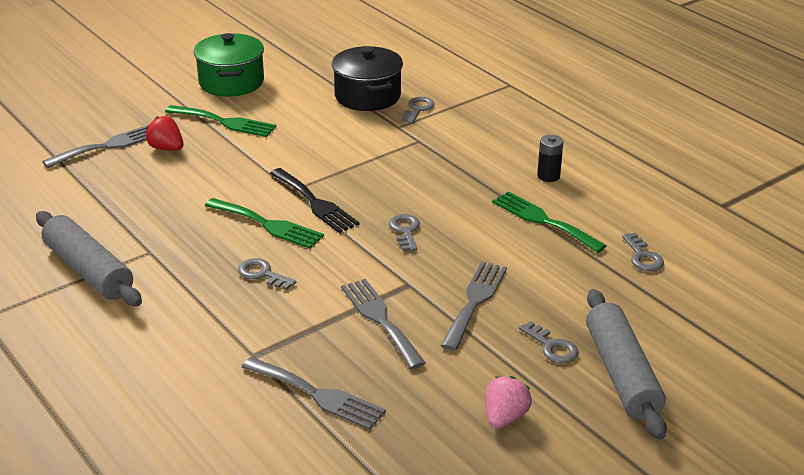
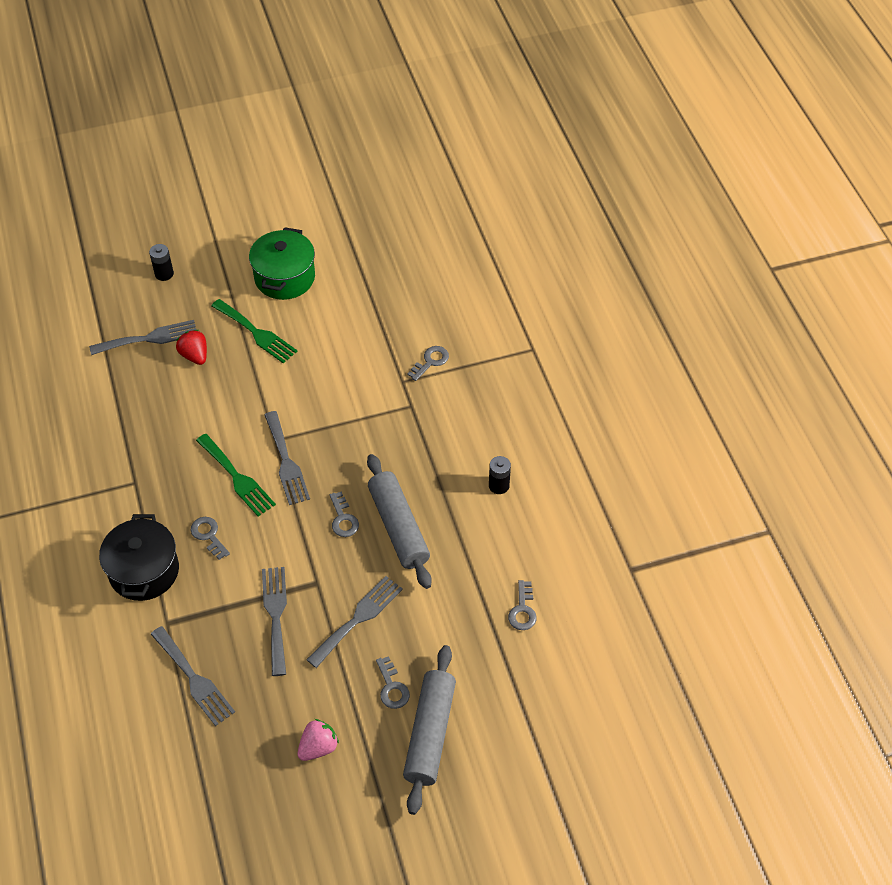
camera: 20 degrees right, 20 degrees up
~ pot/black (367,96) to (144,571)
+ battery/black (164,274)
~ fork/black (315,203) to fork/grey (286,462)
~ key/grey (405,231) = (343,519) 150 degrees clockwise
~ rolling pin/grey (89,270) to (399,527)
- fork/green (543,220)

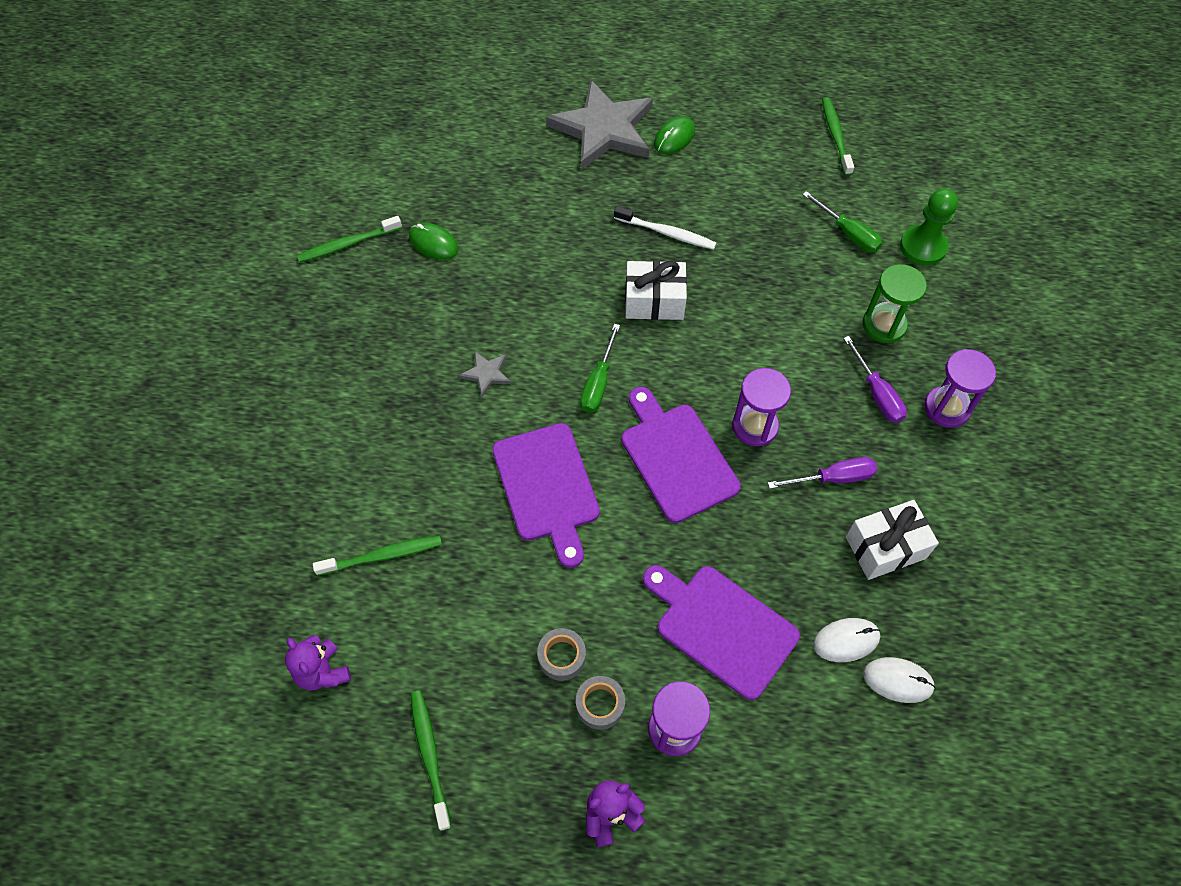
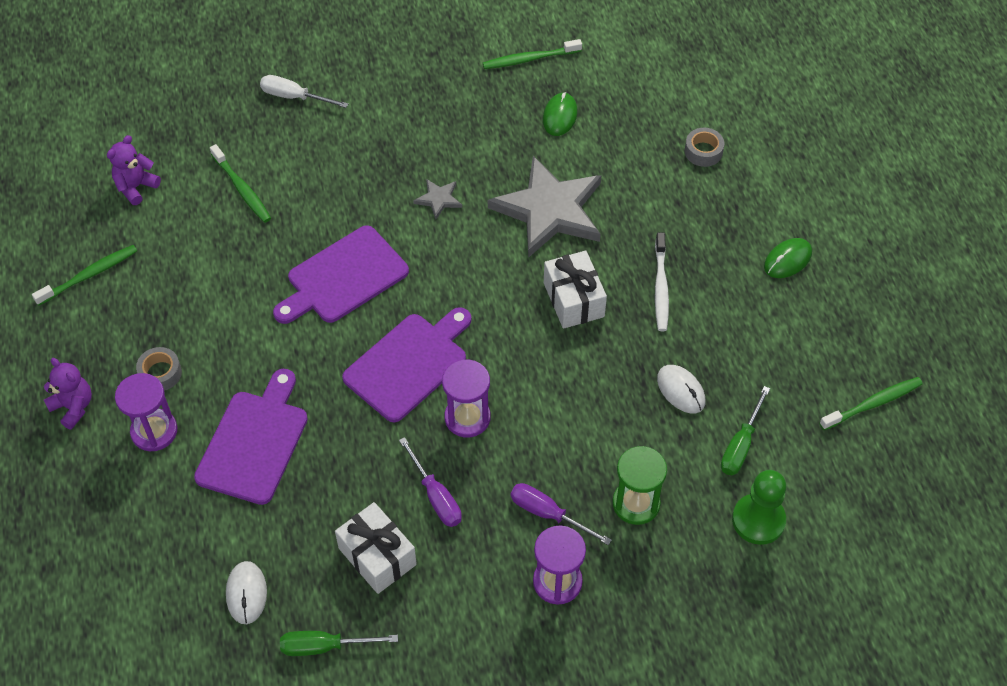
camera: 70 degrees right, 5 degrees down
+ screwdriver/white (294,97)
~ screwdriver/green (598,383) to (325,646)
~ toothbrush/green (348,244) = (530,59) 60 degrees counterclockwise
~ star/grey (603,129) to (549,210)
~ screwdriver/purple (877,393) = (548,514) 75 degrees clockwise
~ mouse/white (846,640) to (681,390)
~ tape/grey (562,657) to (703,151)
~ mouse/green (674,137) = (787,260) 60 degrees counterclockwise

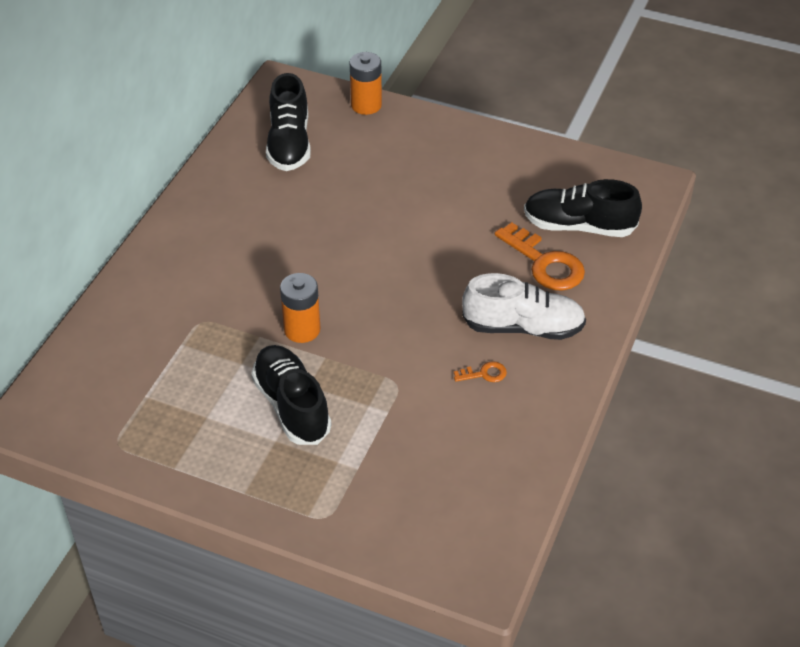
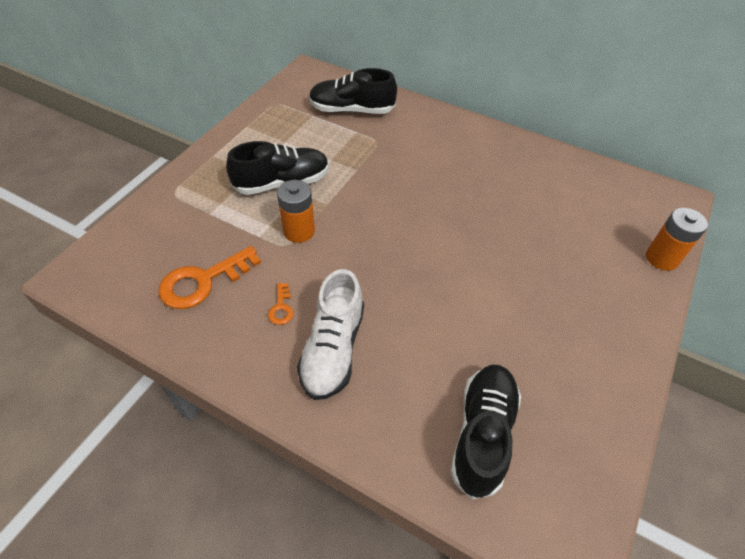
camera: 95 degrees right, 5 degrees up
~ key/orange (545,263) to (203,281)
~ battery/orange (302,329) to (299,231)
~ shoe/black (289,144) to (351,110)

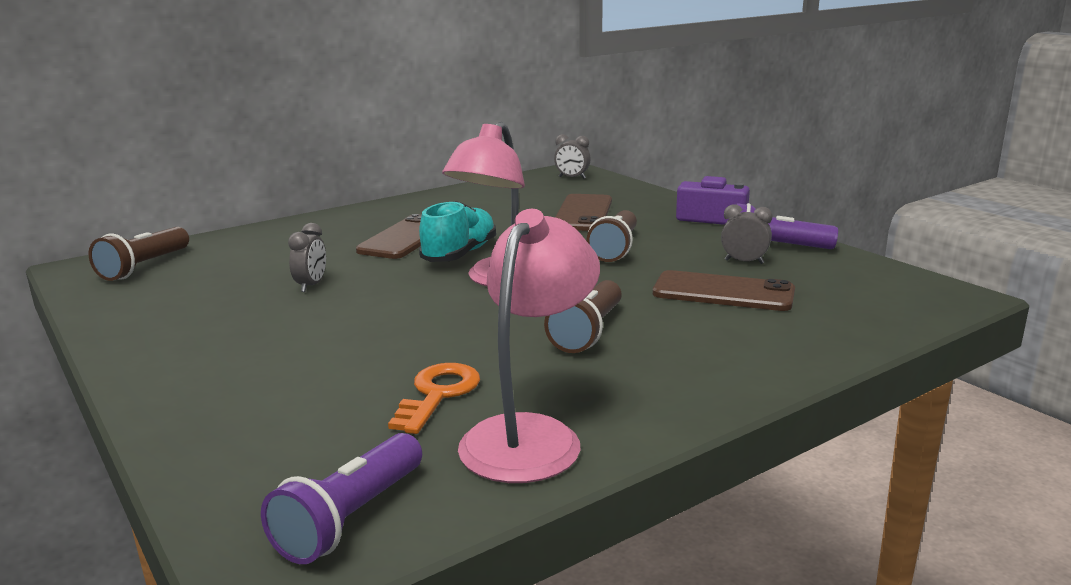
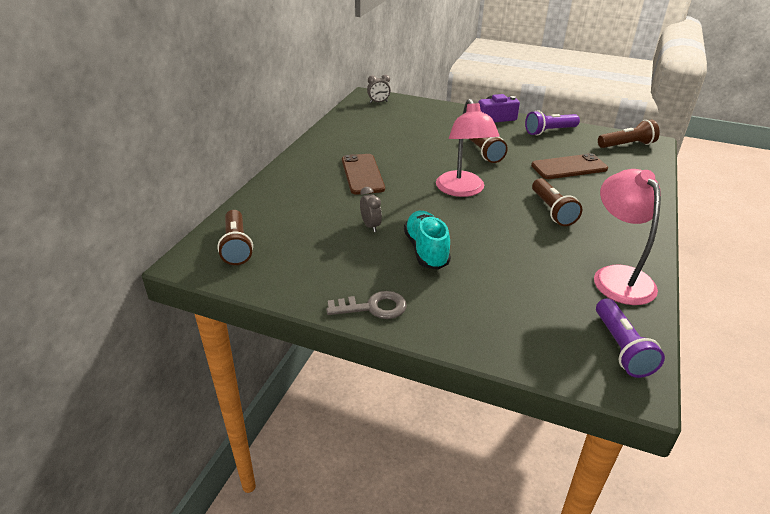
camera: 35 degrees left, 15 degrees up
+ key/grey (373,307)
~ shoe/turquoise (459,254) to (426,250)
+ flashlight/brown (627,145)
- key/orange (438,394)
- phone/brown (583,213)
- clock/grey (744,262)

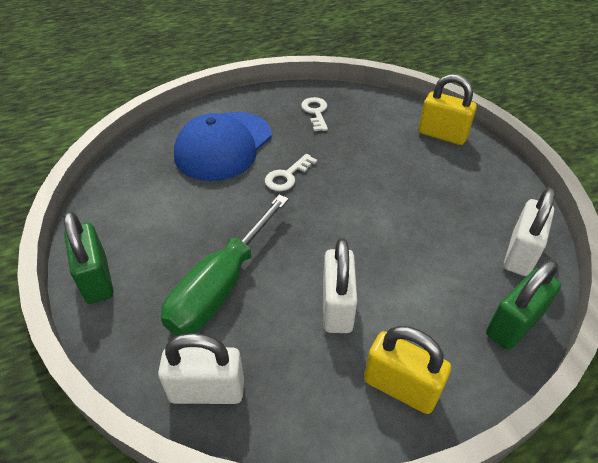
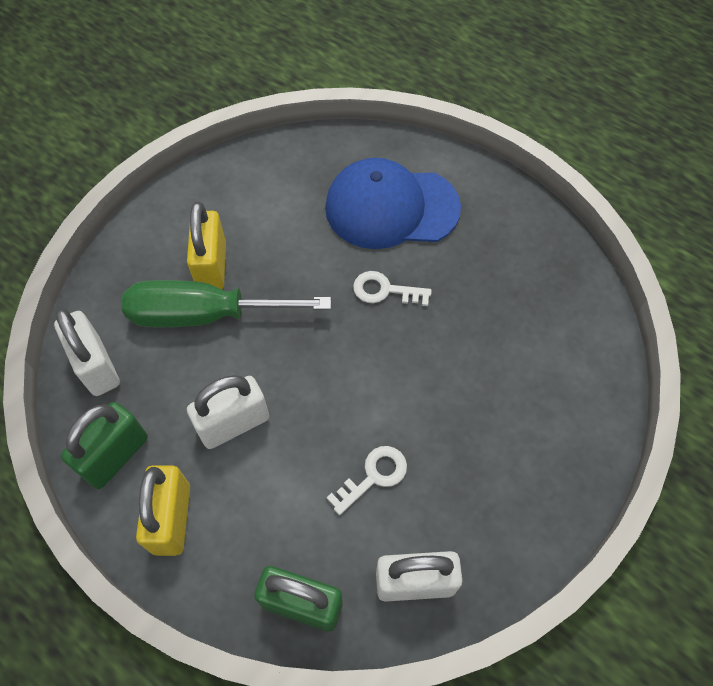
camera: 60 degrees right, 15 degrees up
~ padlock/green (97,279) to (115,456)
~ padlock/yellow (442,135) to (212,266)
~ key/white (315,112) to (374,476)

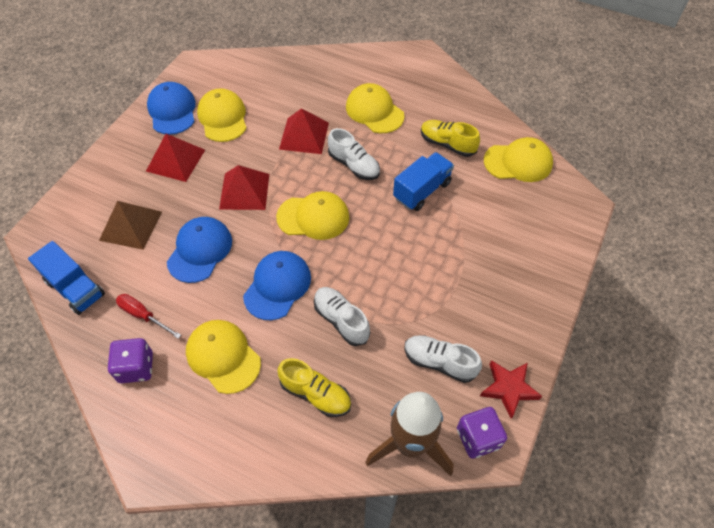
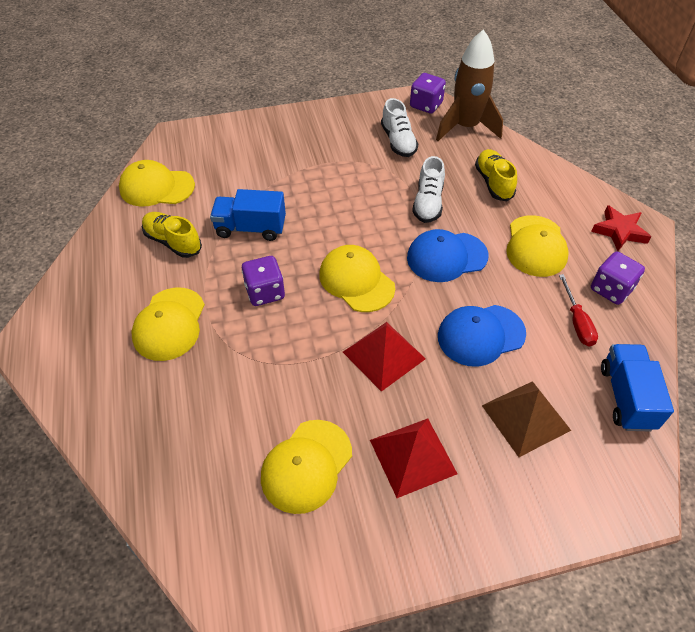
camera: 130 degrees left, 5 degrees down
~ cap/yellow (518,162) = (156,187) 45 degrees counterclockwise
~ shoe/yellow (447,144) = (173,242) 135 degrees clockwise
~ shoe/white (354,165) to dice/purple (265,292)
~ star/red (508,388) to (619,231)
- cap/blue (172,111)
- pyramid/red (304,136)

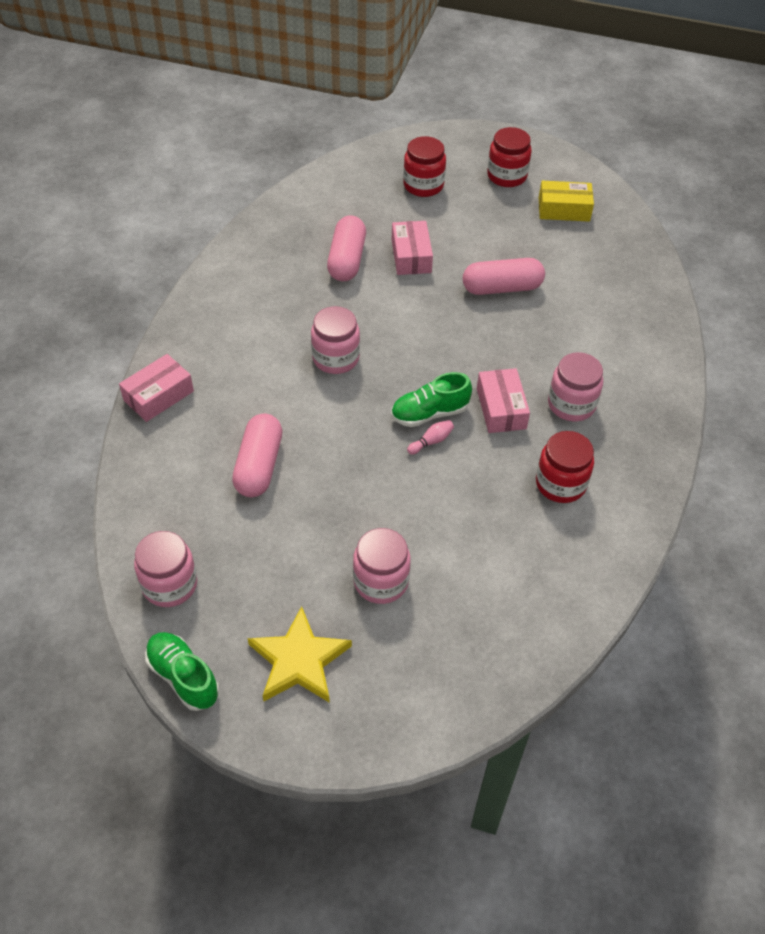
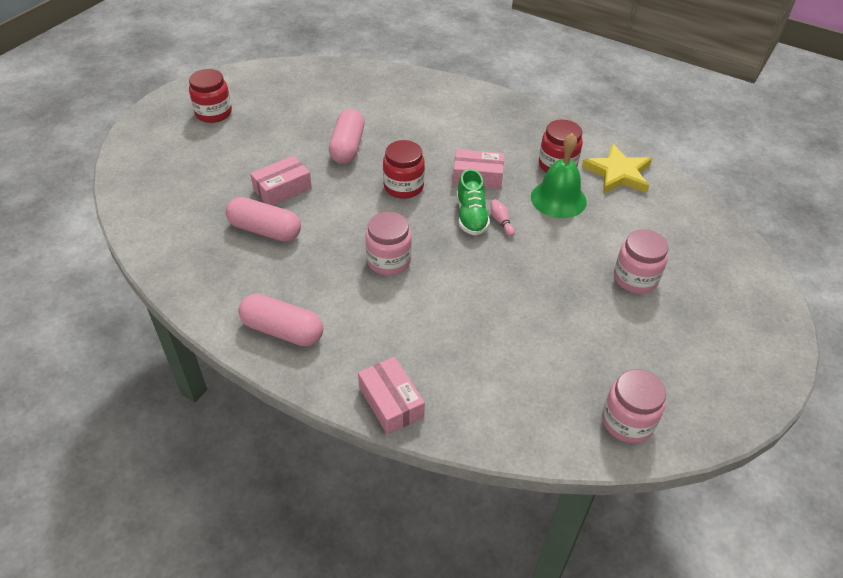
camera: 75 degrees left, 5 degrees down
~ capsule/pink (259,466) to (282,330)
~ box/pink (411,256) = (282,189) 45 degrees counterclockwise
~ jar/red (423,185) to (403,187)
+ bell/green (558,199)
~ star/yellow (299,660) to (618,173)
- shoe/green (183,677)
- box/yellow (564,209)
- jar/pink (571,404)

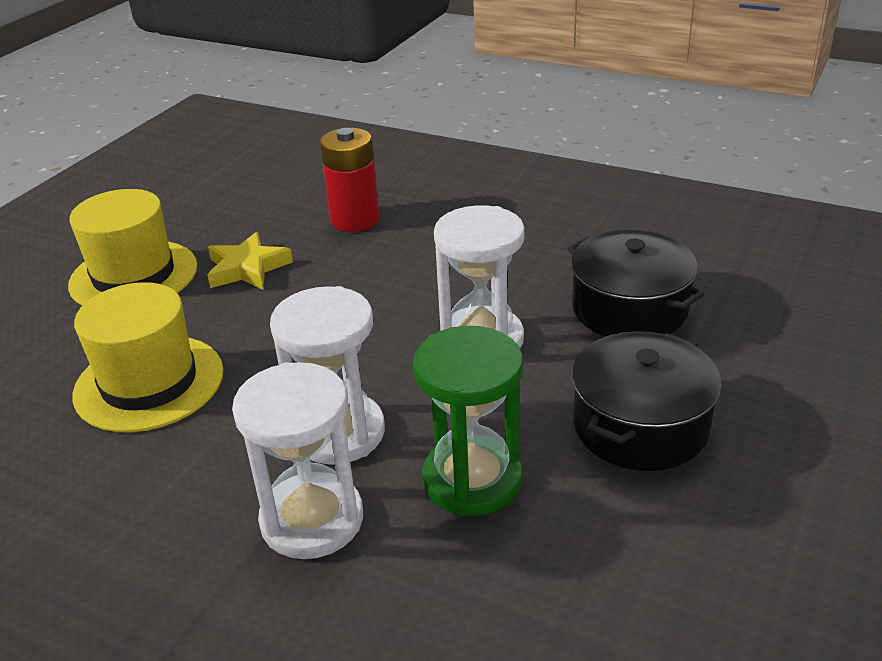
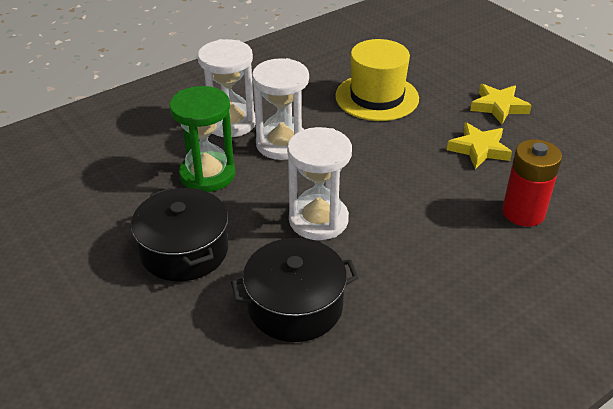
camera: 115 degrees right, 5 degrees up
~ hat/yellow (134,275) to star/yellow (498,107)

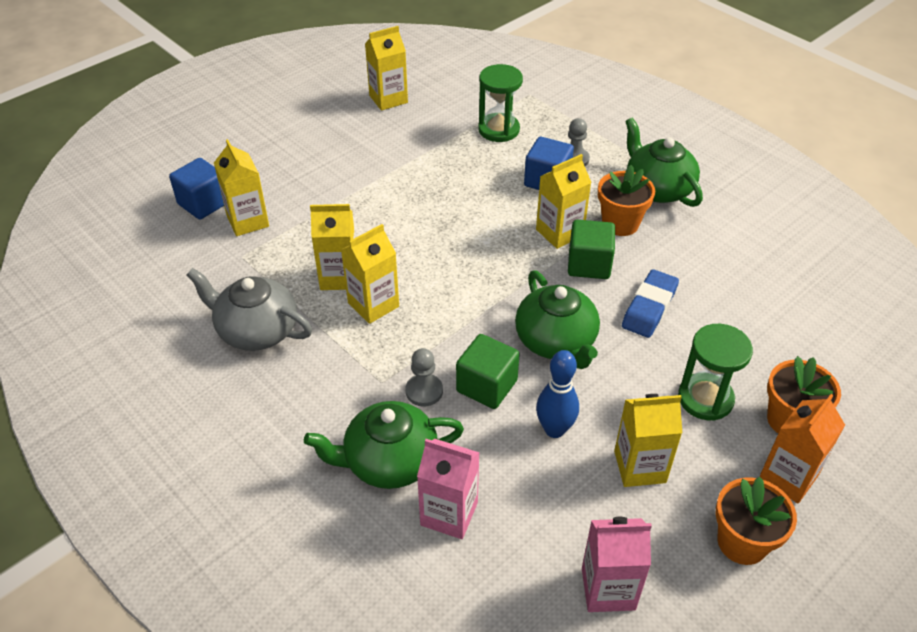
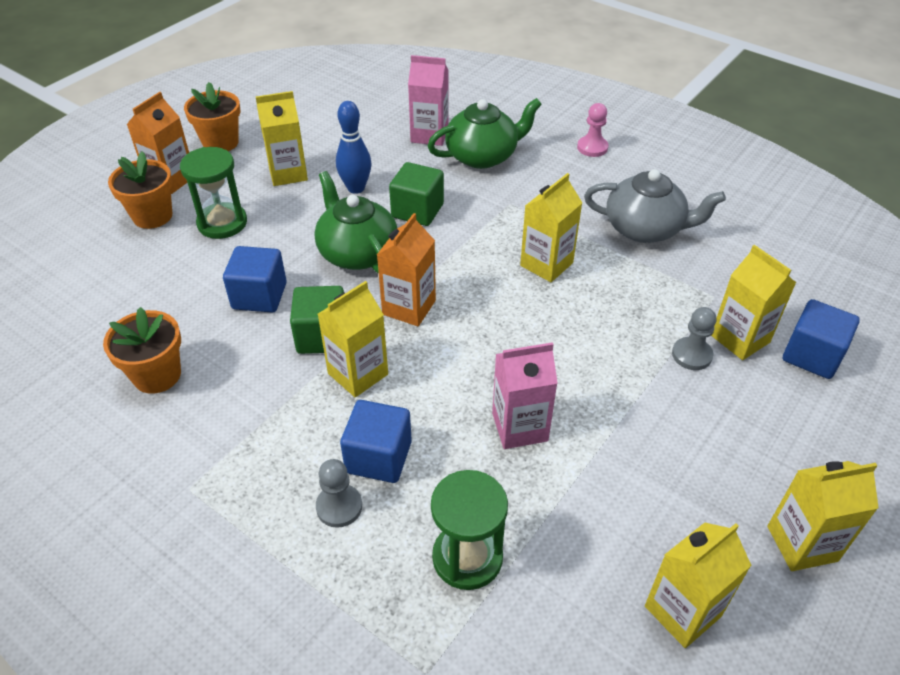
camera: 170 degrees right, 0 degrees up
~ flower pot/orange (620,223) to (157,375)
~ eraser/blue (649,307) to cube/blue (259,296)
+ carton/orange (409,307)
~ carton/pink (608,588) to (519,427)
+ pawn/pink (592,148)
~ pawn/grey (424,391) to (691,355)
~ carton/yellow (339,277) to (802,543)
- teapot/green (657,188)

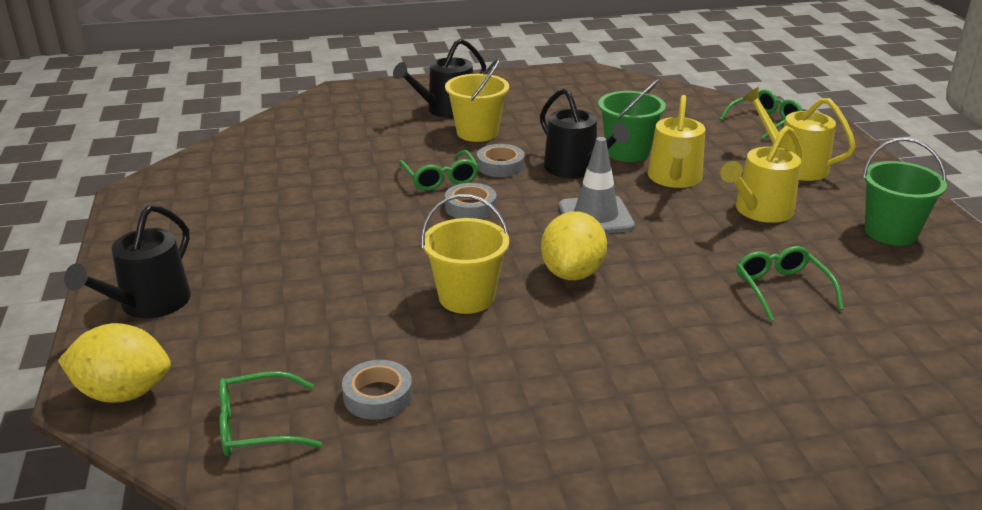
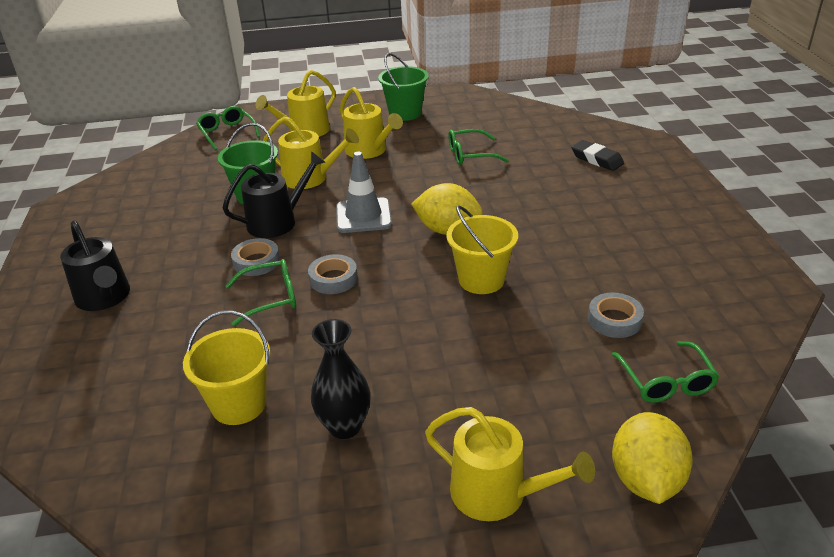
camera: 85 degrees left, 5 degrees up
~ bucket/yellow (477,132) to (239,404)
+ vase/black (345,426)
~ watering can/black (149,304) to watering can/yellow (497,493)
+ eraser/black (596,159)

